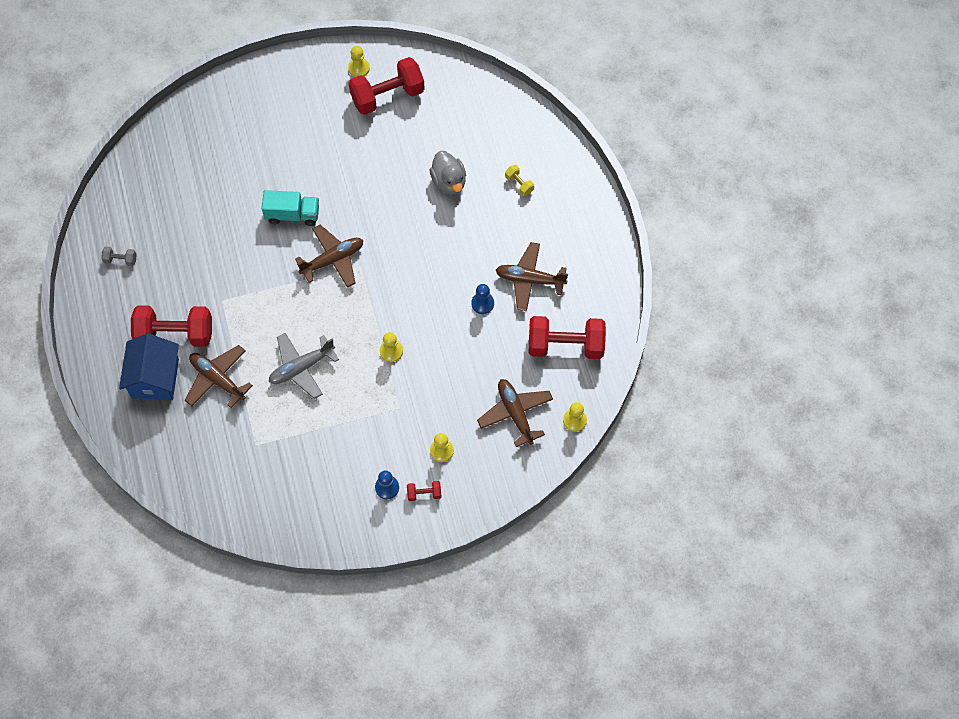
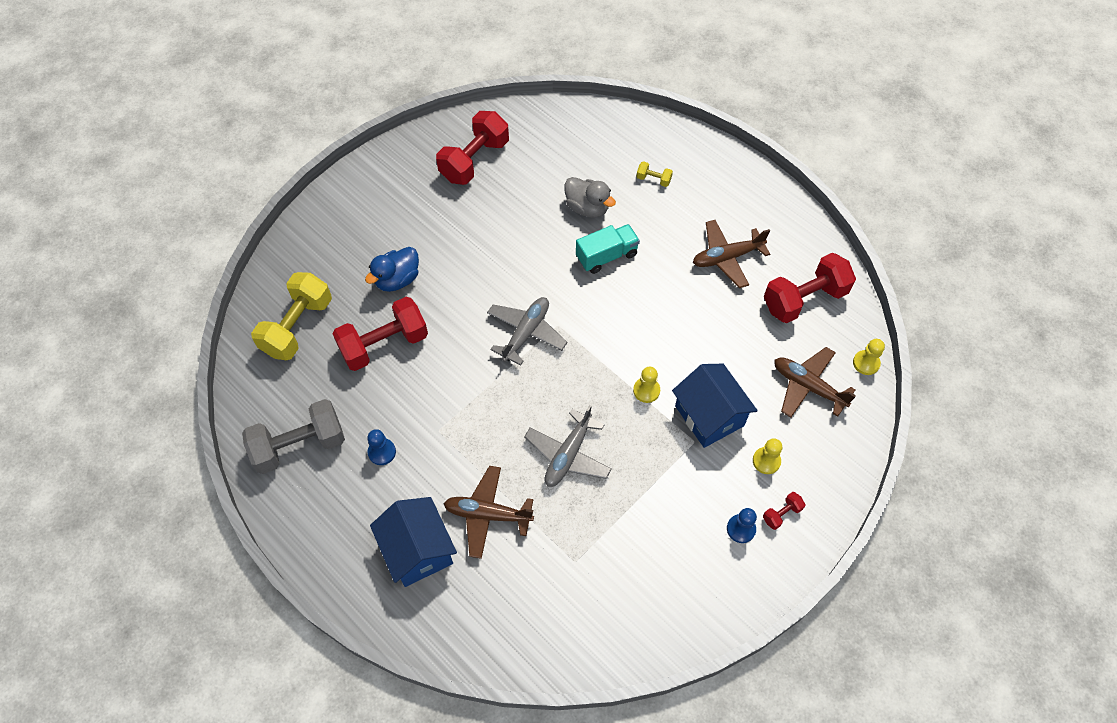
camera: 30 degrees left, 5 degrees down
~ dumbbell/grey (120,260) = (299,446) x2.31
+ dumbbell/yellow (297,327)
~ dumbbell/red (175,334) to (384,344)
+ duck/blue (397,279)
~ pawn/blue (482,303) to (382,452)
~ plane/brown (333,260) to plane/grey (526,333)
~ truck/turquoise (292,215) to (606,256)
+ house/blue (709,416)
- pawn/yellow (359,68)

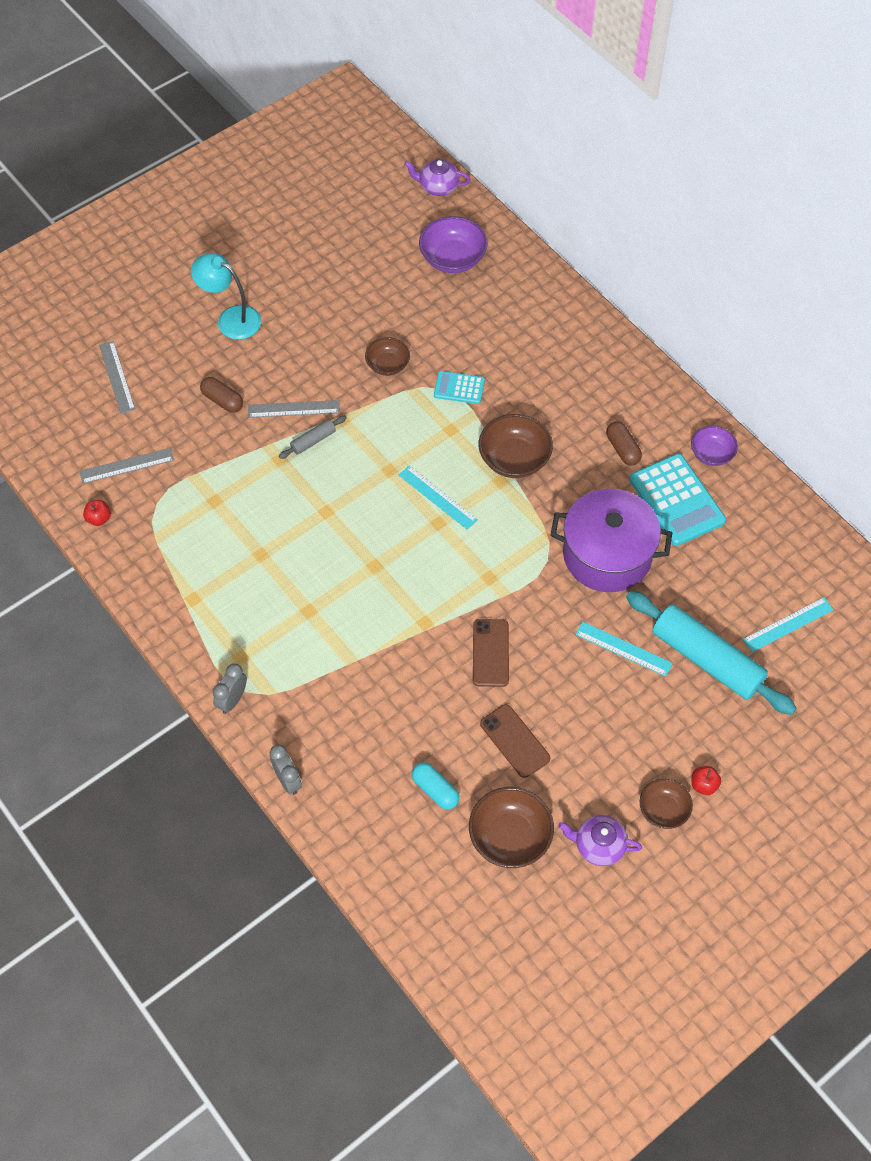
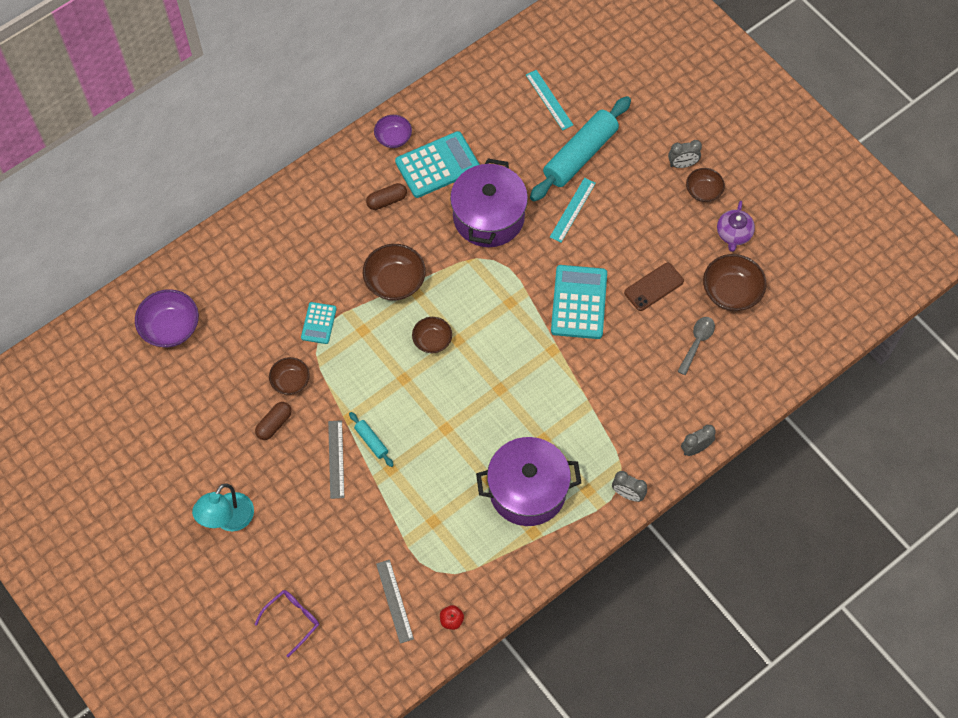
camera: 90 degrees left, 5 degrees up
~ ruler/grey (117,377) to glasses/purple (292,620)
~ capsule/brown (222,400) to (274,424)
~ rolling pin/grey (313,441) to rolling pin/turquoise (371,441)
~ ruler/turquoise (437,497) to bowl/brown (432,340)
+ pot/purple (527,490)
~ phone/brown (490,653) to calculator/turquoise (579,302)
~ apple/red (703,785) to clock/grey (682,164)
~ capsule/turquoise (435,790) to spoon/grey (697,342)
- teapot/purple (438,187)

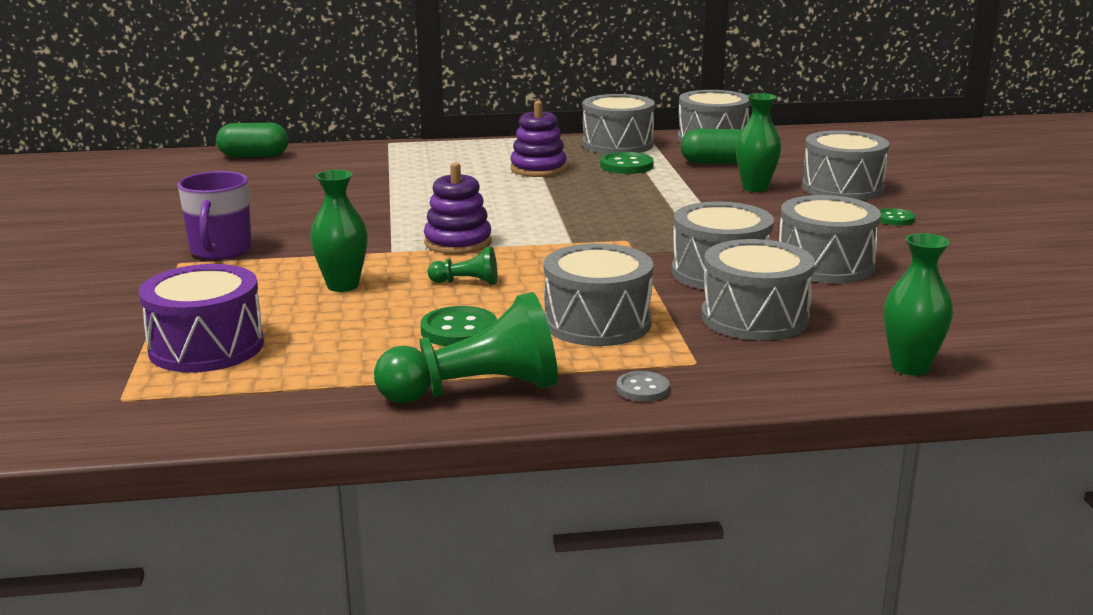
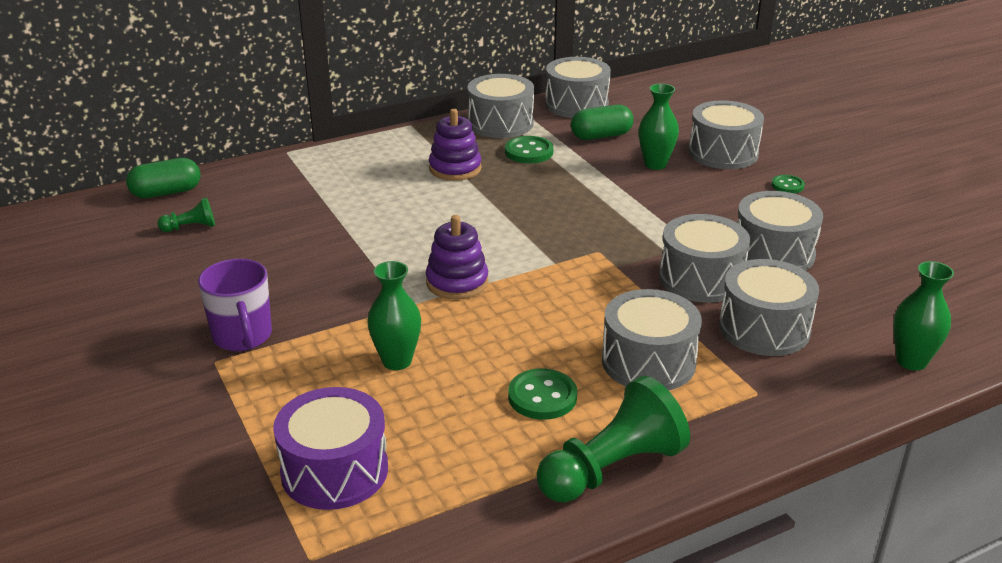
camera: 20 degrees left, 10 degrees up
~ pawn/green (467,282) to (191,227)
- button/grey (642,389)

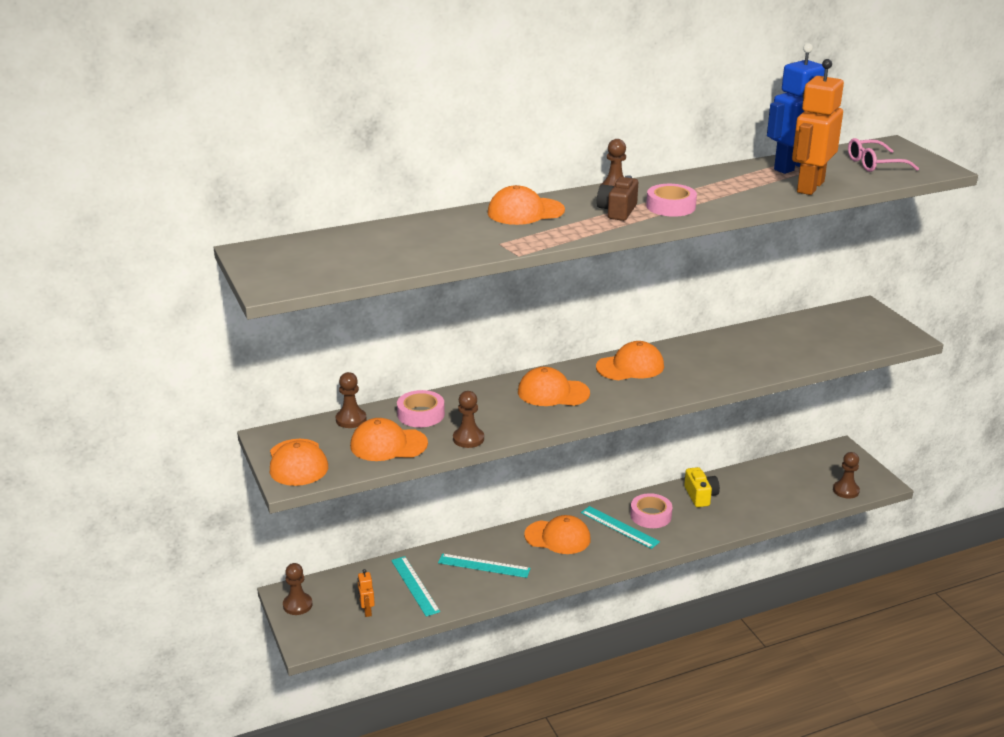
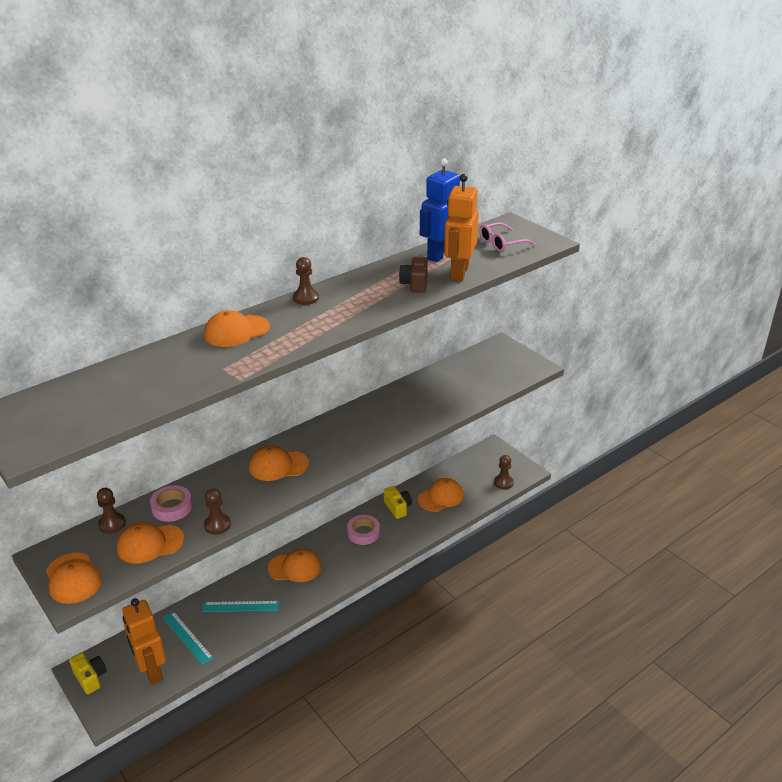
camera: 15 degrees left, 5 degrees up
~ pawn/brown (297,605) to camera/yellow (90,678)
~ robot/orange (367,611) = (151,670) x2.35
~ camera/brown (617,211) to (415,284)
~ cap/orange (630,366) to (441,497)
- ruler/turquoise (619,527)
- tape/pink (670,206)

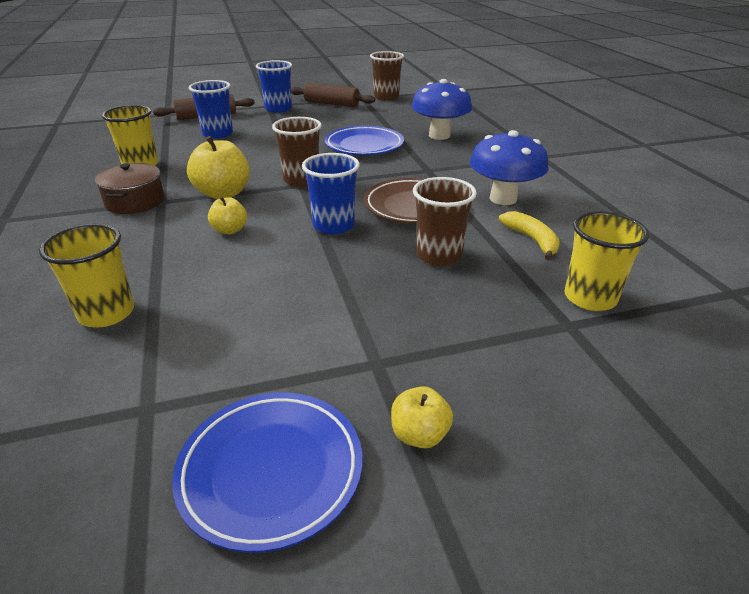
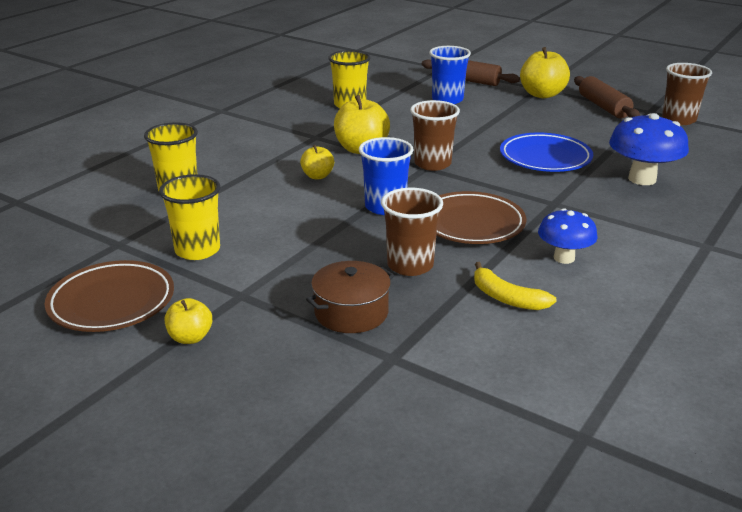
camera: 50 degrees right, 5 degrees down
~ plate/blue (271,471) to plate/brown (112,302)
~ cup/yellow (590,298) to (197,250)
~ pot/brown (135,201) to (351,312)
~ banana/yellow (532,240) = (507,298) 105 degrees clockwise
~ cup/blue (278,109) to apple/yellow (542,94)
~ mushroom/blue (503,199) = (564,258) x0.65

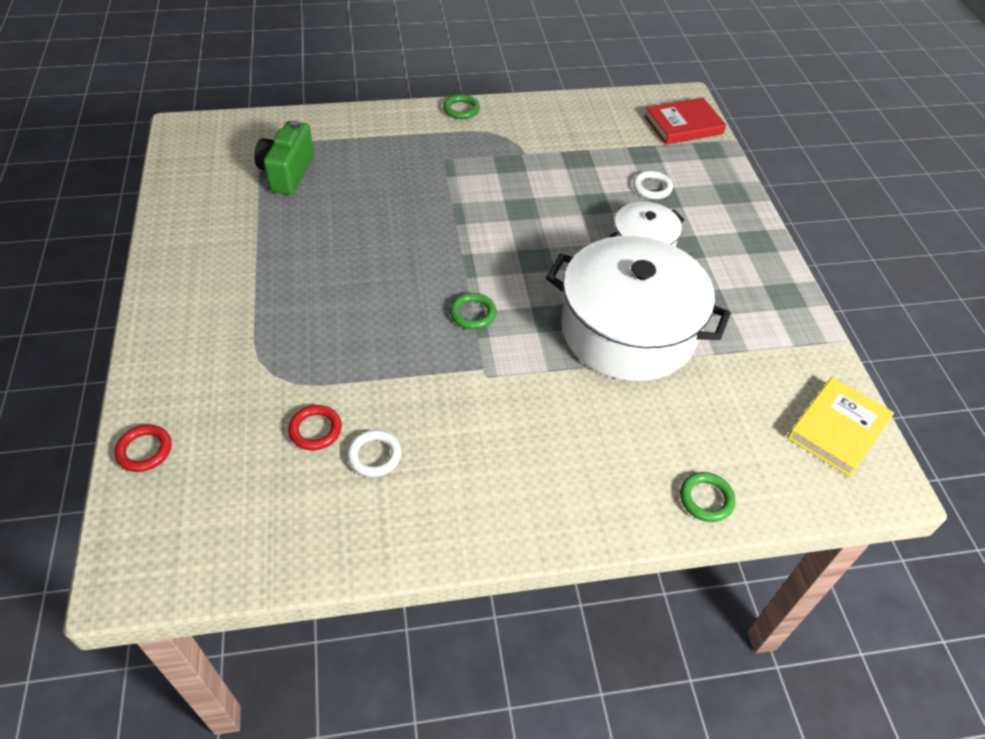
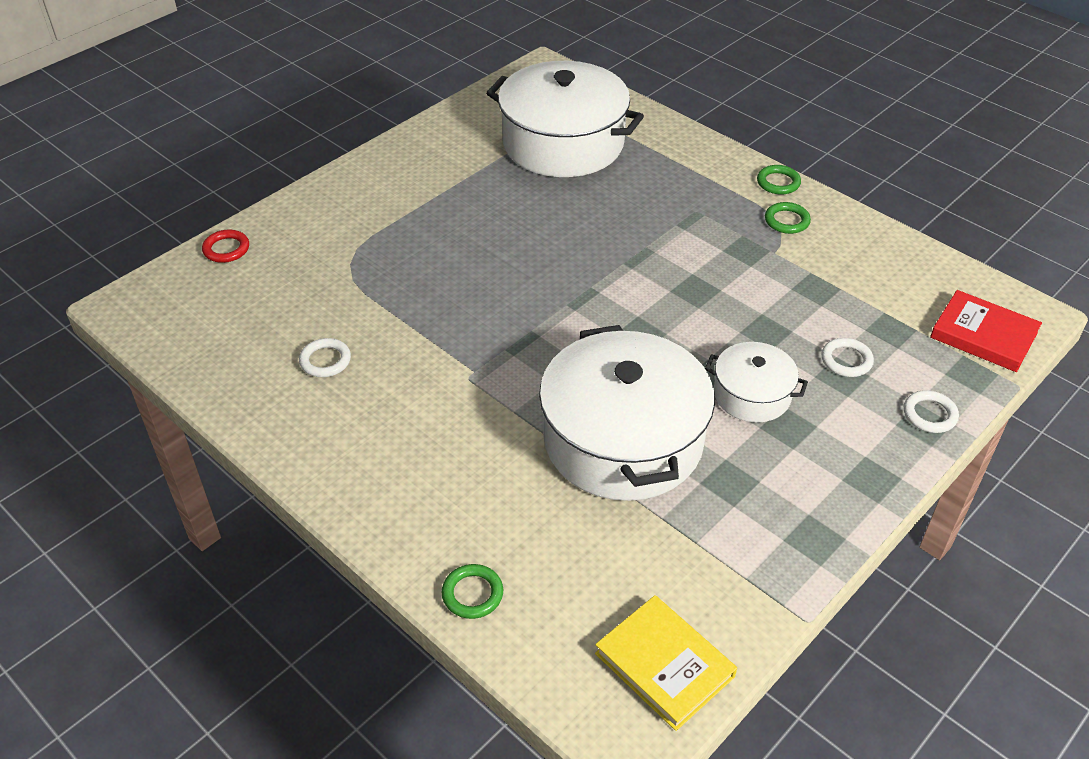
camera: 55 degrees right, 5 degrees down
~ camera/green (287,173) to pot/white (563,143)
~ book/yellow (837,429) = (664,665) 45 degrees clockwise
~ ring/green (473,313) to (787,221)
+ ring/white (929,414)
- ring/red (315,430)

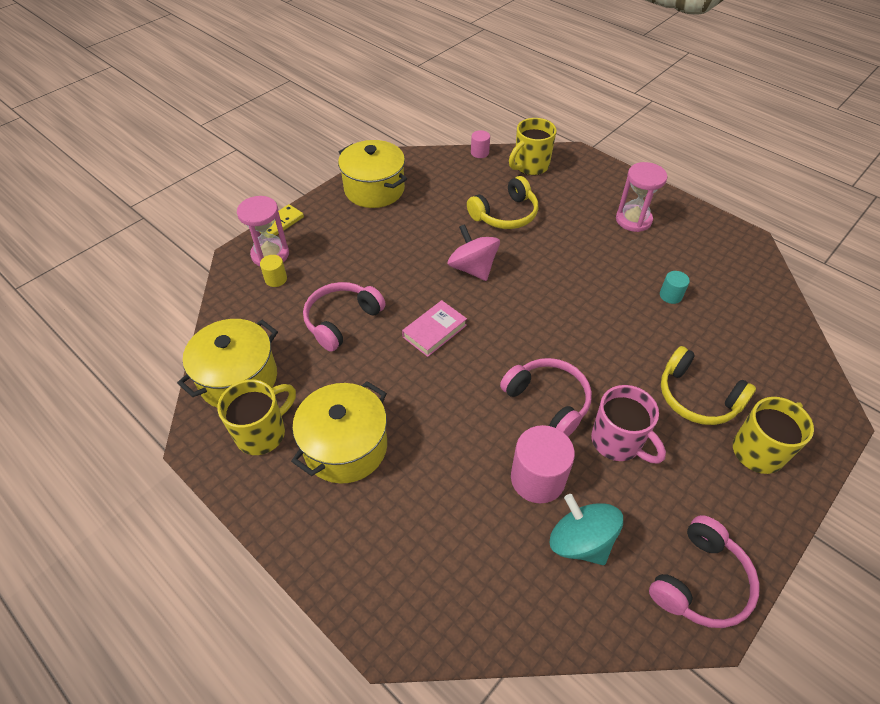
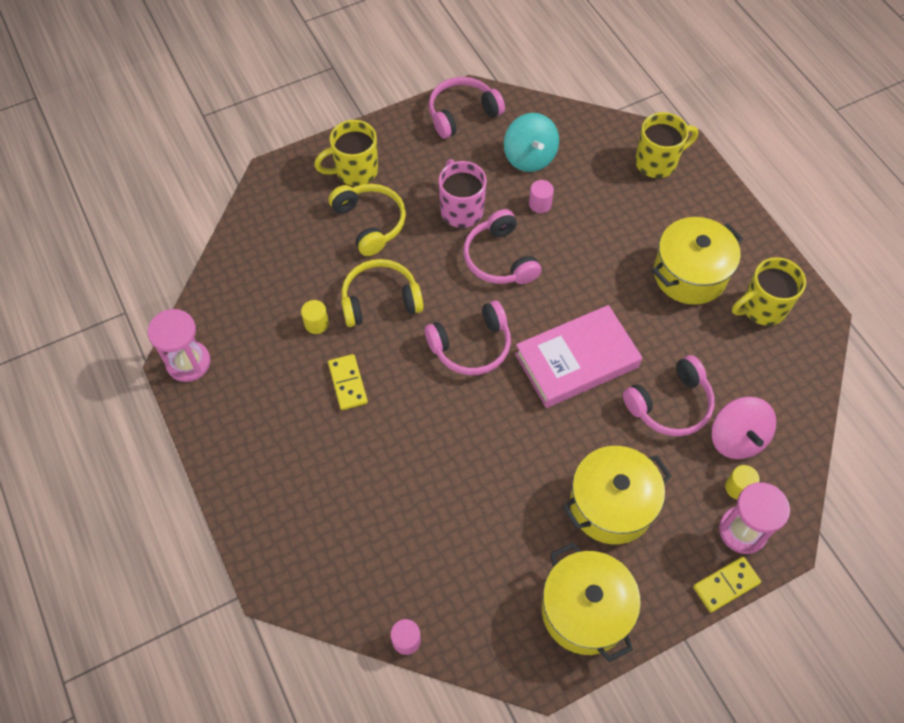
camera: 160 degrees left, 10 degrees up
~ hourglass/pink (633,220) to (188,362)
~ cylinder/turquoise (670,295) to cylinder/yellow (316,323)
+ domino/yellow (348,383)
~ headphones/yellow (505,214) to (380,300)
+ headphones/pink (471,346)
~ book/pink (434,331) = (576,360) x1.78
~ cylinder/pink (537,478) = (540,204) x0.51
~ pot/yellow (239,379) to (611,505)
~ mug/yellow (530,166) to (657,162)
~ spinning top/pink (472,268) to (736,438)

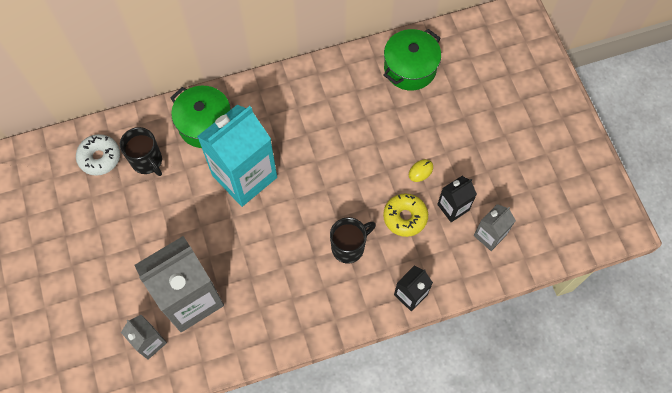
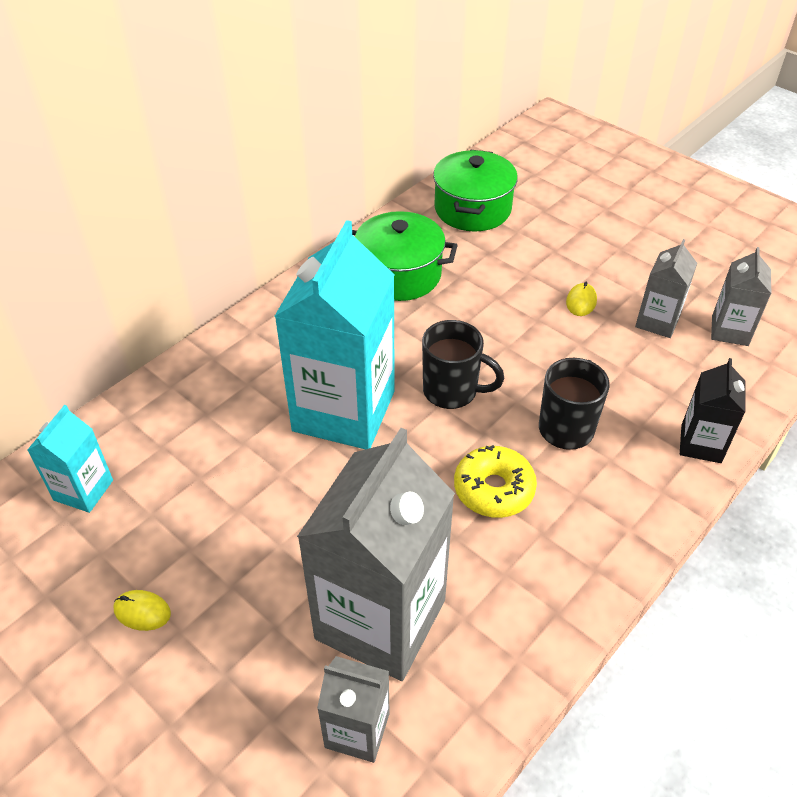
camera: 30 degrees left, 20 degrees down
~ donut/white (100,157) to carton/turquoise (83,490)
+ mouse/yellow (142,611)
~ pot/green (205,124) to (399,274)
~ mug/black (147,161) to (452,391)
~ donut/yellow (405,217) to (494,489)
~ carton/black (453,207) to carton/grey (657,321)

